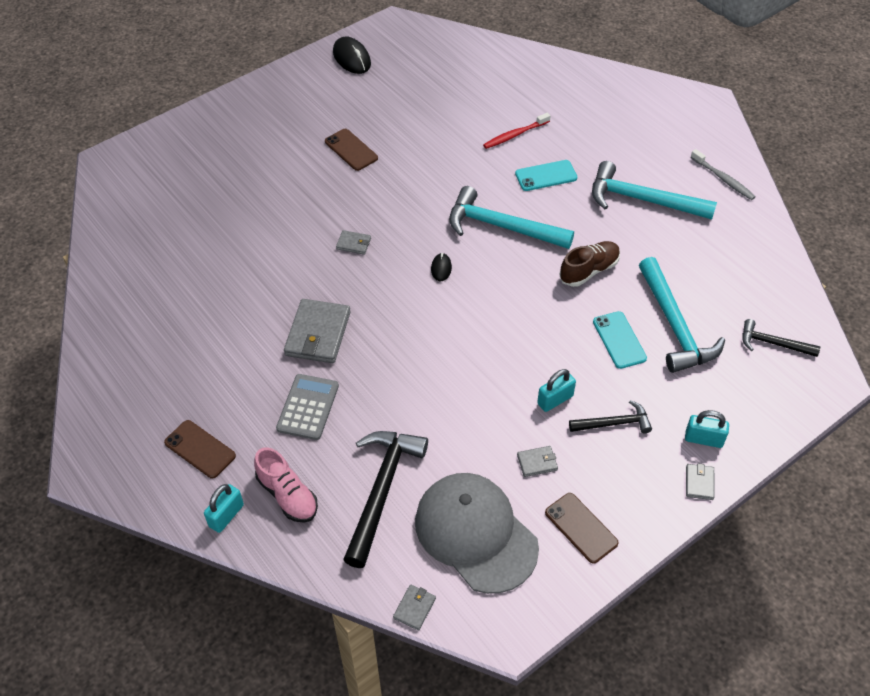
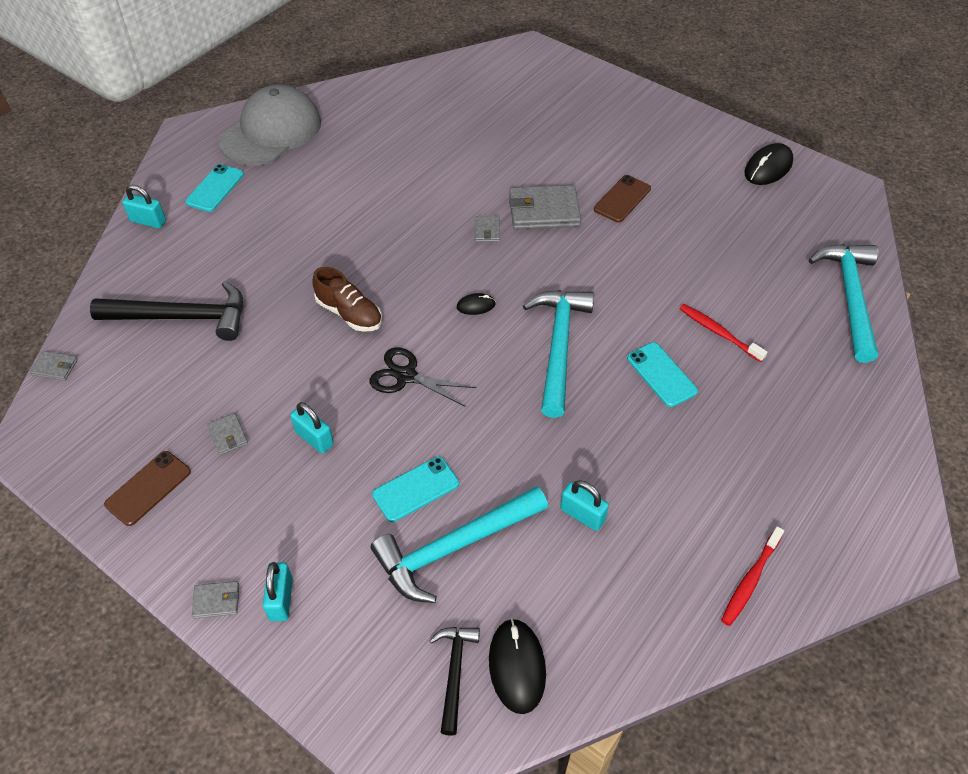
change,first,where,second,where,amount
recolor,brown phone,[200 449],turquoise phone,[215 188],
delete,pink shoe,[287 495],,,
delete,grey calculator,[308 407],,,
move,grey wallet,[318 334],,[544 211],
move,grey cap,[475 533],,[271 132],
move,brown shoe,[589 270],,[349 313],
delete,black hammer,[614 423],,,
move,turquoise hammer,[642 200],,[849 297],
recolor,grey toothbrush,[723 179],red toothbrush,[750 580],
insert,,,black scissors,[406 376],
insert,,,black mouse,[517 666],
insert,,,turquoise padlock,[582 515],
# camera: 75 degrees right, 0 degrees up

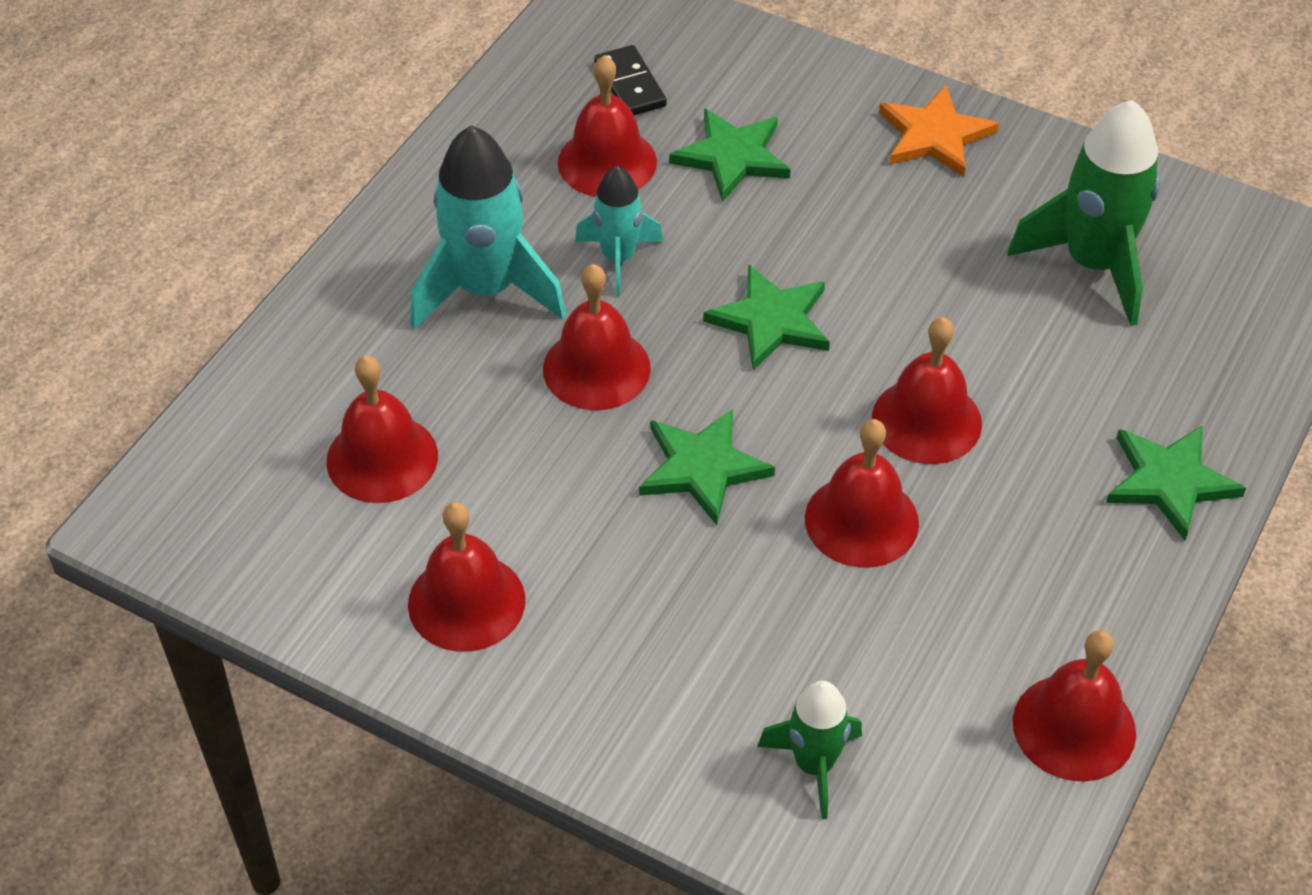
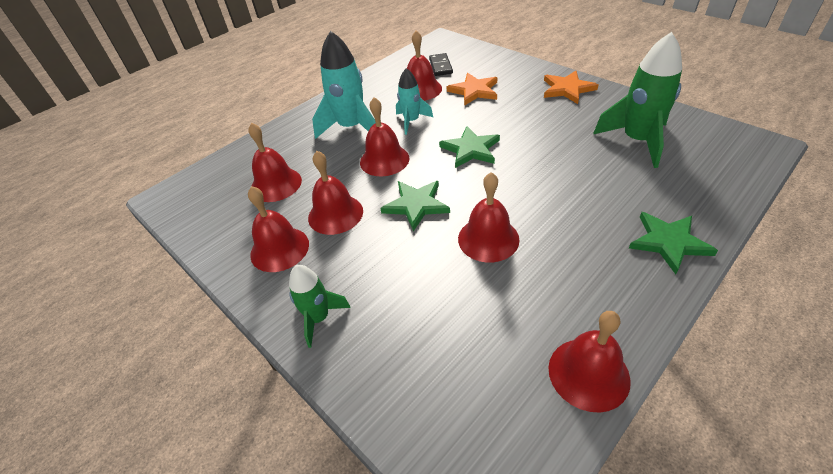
change,first,where,second,where,amount
recolor,green star,[732 157],orange star,[474 91],
move,green rocket,[814 765],,[319 318],
move,red bell,[926 420],,[335 214],
# camera: 20 degrees right, 5 degrees down

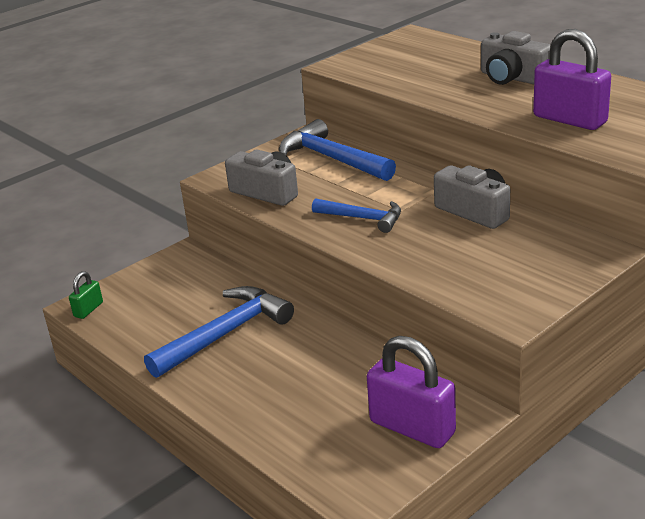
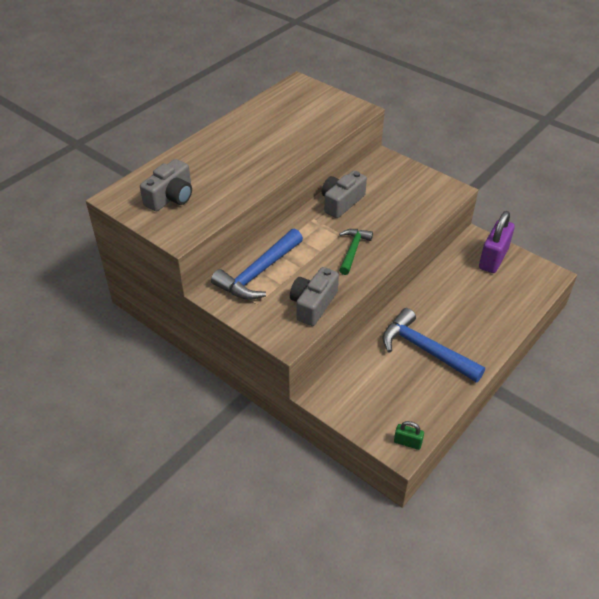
change,first,where,second,where,amount
recolor,blue hammer,[363 218],green hammer,[353 250],
move,grey camera,[512 78],,[171 197],
delete,purple padlock,[569 120],,,
# camera: 100 degrees left, 15 degrees up

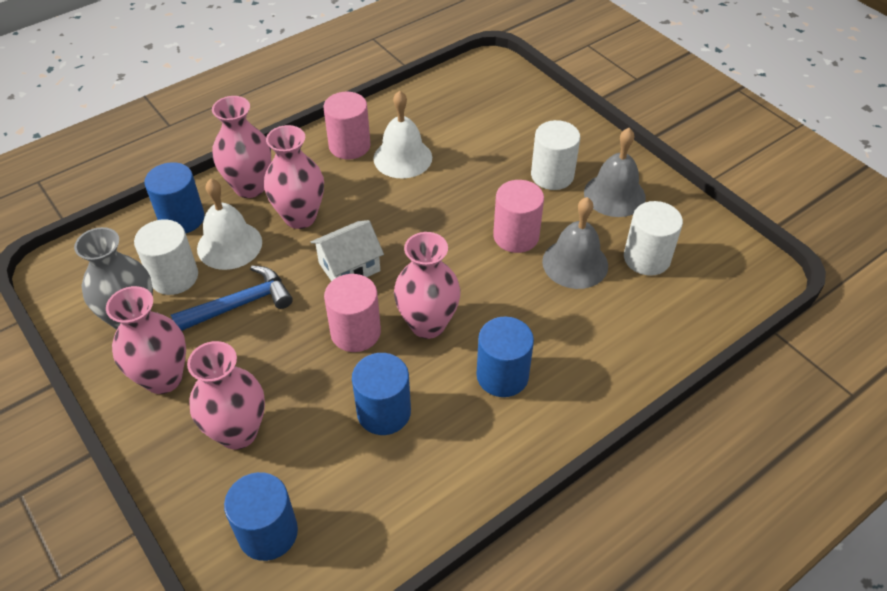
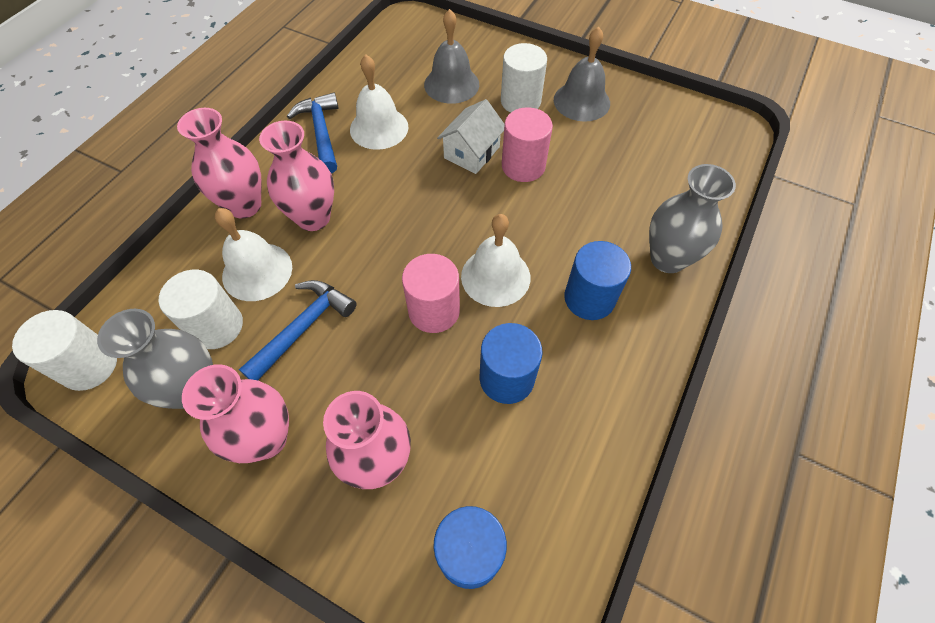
change,first,where,second,where,amount
delete,blue cylinder,[182 218],,,
move,white house,[349 267],,[471 152],
replace,pink cylinder,[349 146],blue hammer,[321 133],
replace,pink vase,[427 324],white bell,[495 276],
move,grey bell,[575 263],,[451 84],
move,white cylinder,[646 258],,[89 365],
insert,,,grey vase,[667 259],
# camera: 25 degrees left, 10 degrees up

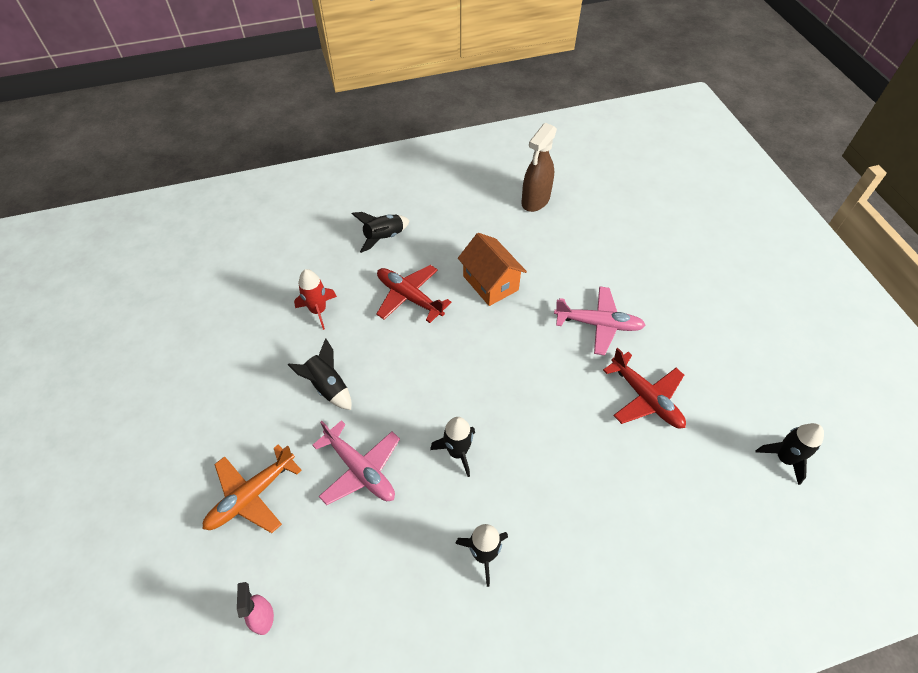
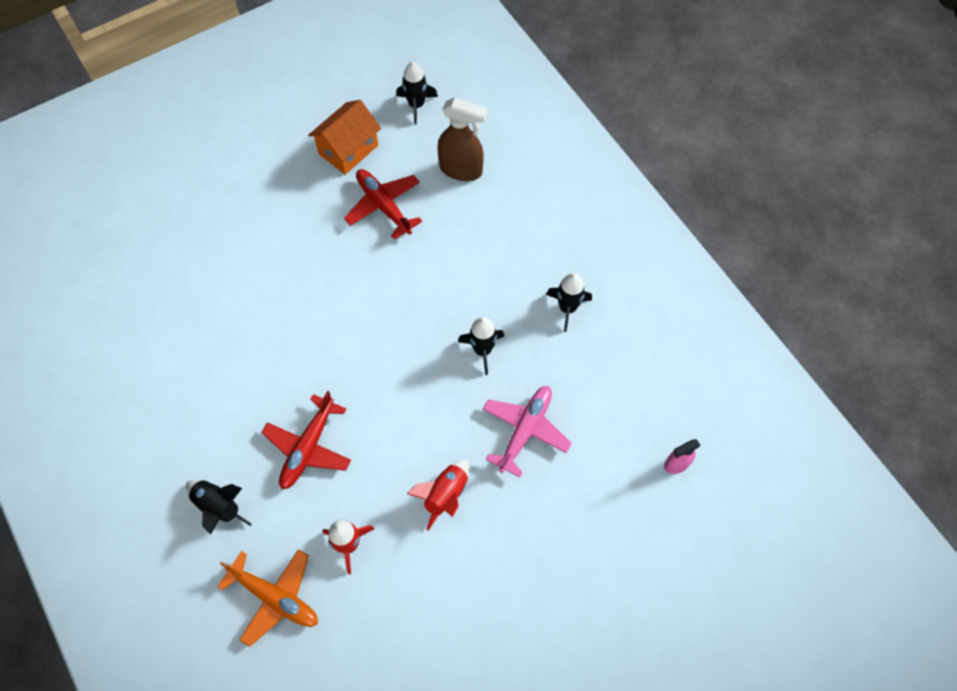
change,first,where,second,where,amount
move,orange plane,[251 495],,[275 597],
recolor,black rocket,[328 386],red rocket,[445 495],
move,orange house,[490 283],,[348 149],
move,brown spray bottle,[535 201],,[461 170],
delete,pink plane,[598 324],,,
rotate,red plane,[645 398],,[384 206],75 degrees counterclockwise
# camera: 105 degrees left, 10 degrees up

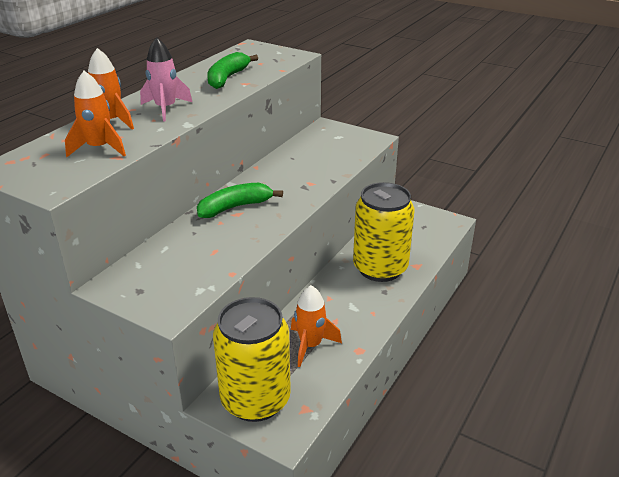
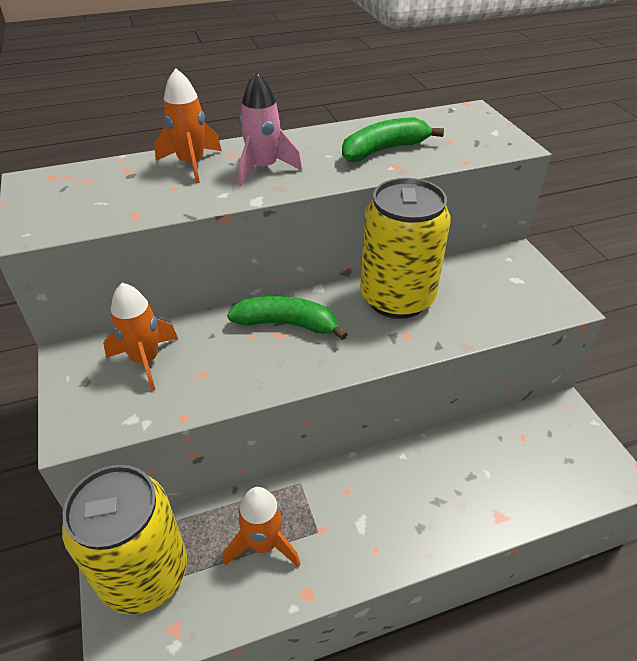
change,first,where,second,where,amount
move,orange rocket,[99 148],,[145 360],
move,yellow can,[380 268],,[397 298],
# camera: 40 degrees right, 10 degrees up

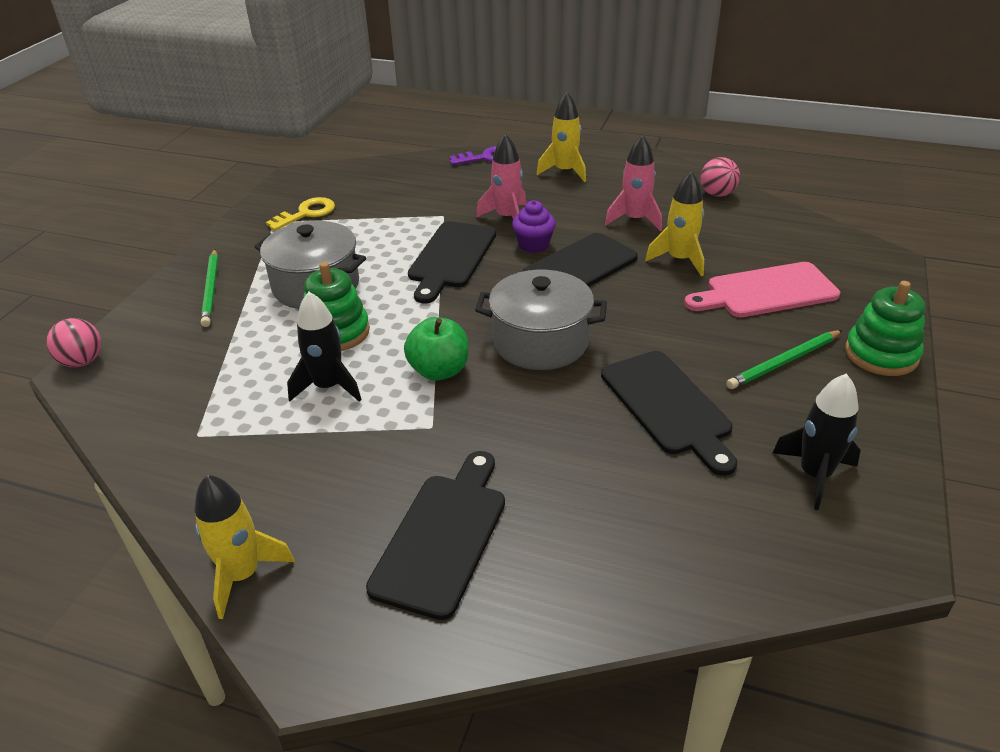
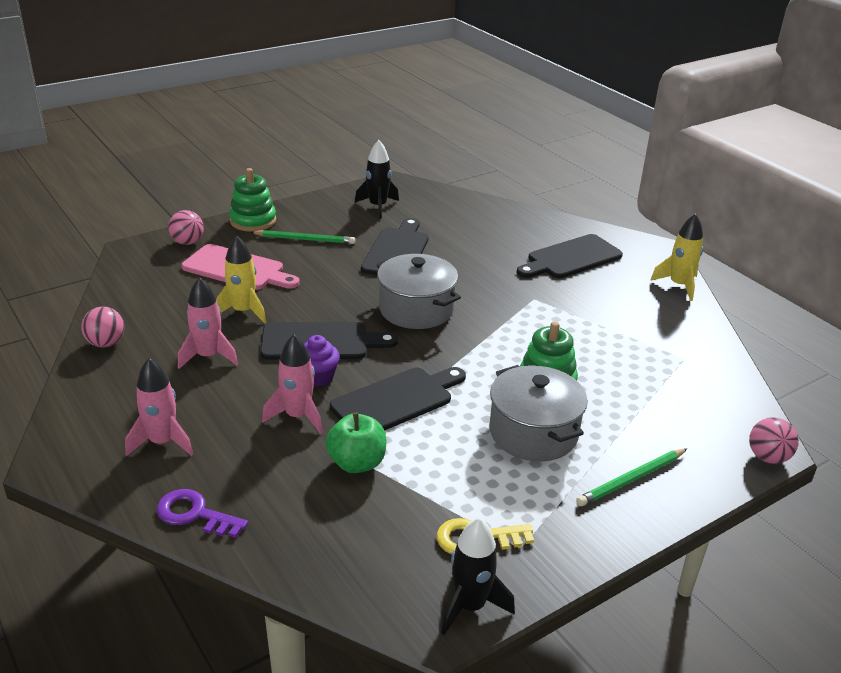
change,first,where,second,where,amount
rotate,green pencil,[211 289],,[631 479],150 degrees counterclockwise
move,black rocket,[328 387],,[470 606],
move,green apple,[439 370],,[357 463],
recolor,yellow rocket,[565 172],pink rocket,[162 442],
insert,,,pink ball,[187 242],
# camera: 145 degrees left, 5 degrees down

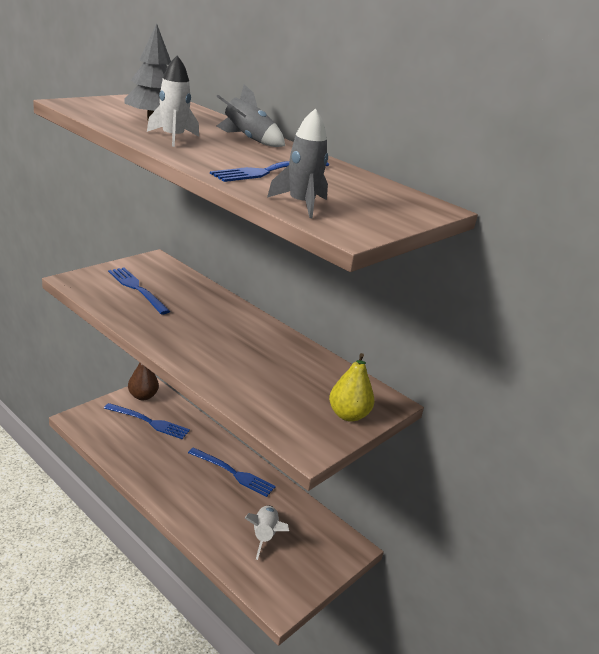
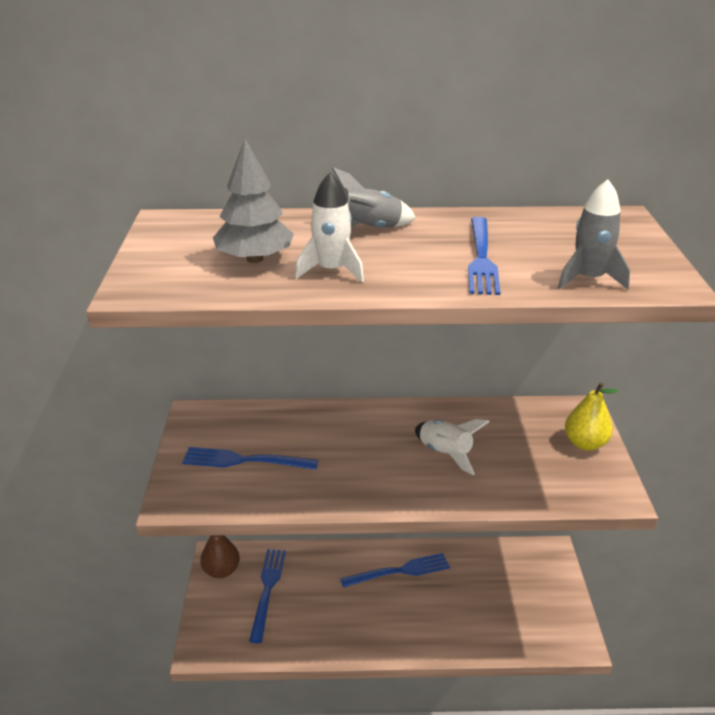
change,first,where,second,where,amount
rotate,blue fork,[149 422],,[267 589],60 degrees counterclockwise
move,white rocket,[264 536],,[445 453],
# camera: 40 degrees left, 5 degrees up

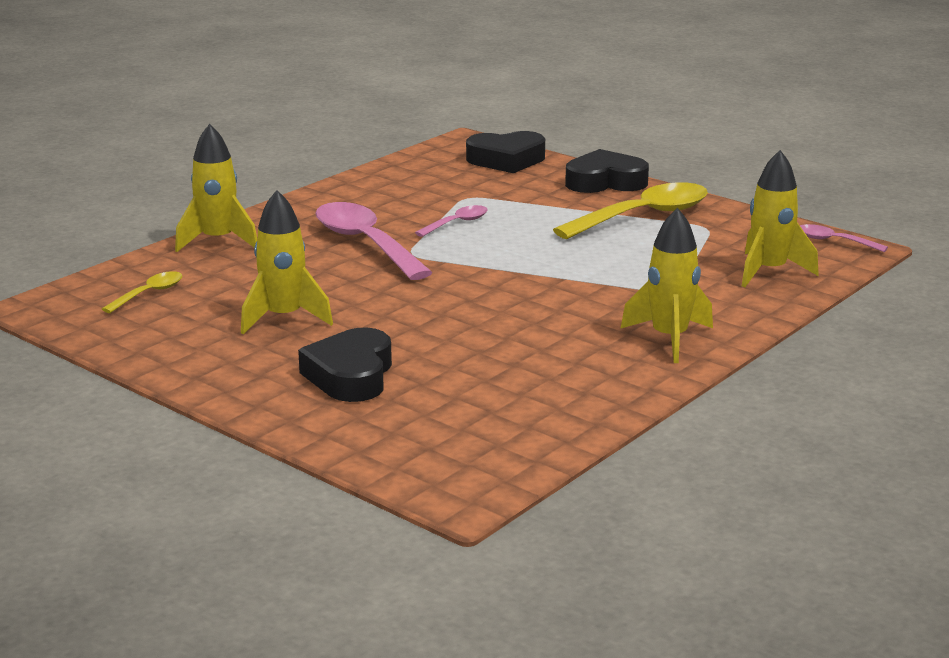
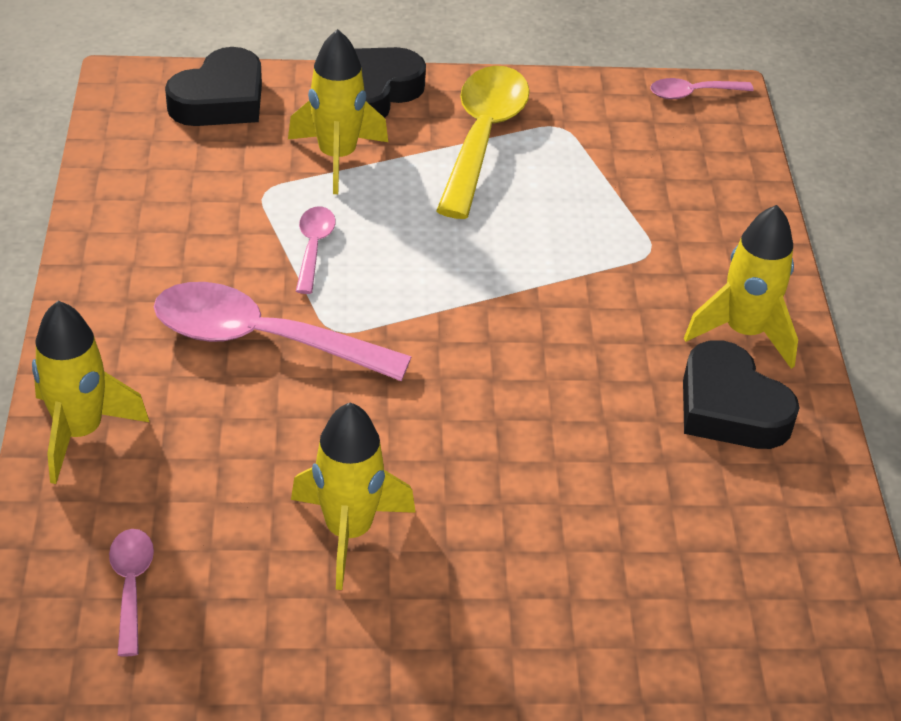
change,first,where,second,where,amount
recolor,yellow spoon,[149 293],pink spoon,[131 585],
move,black heart,[351 375],,[730 408],
move,yellow rocket,[769 271],,[337 157],
# camera: 45 degrees left, 20 degrees up

